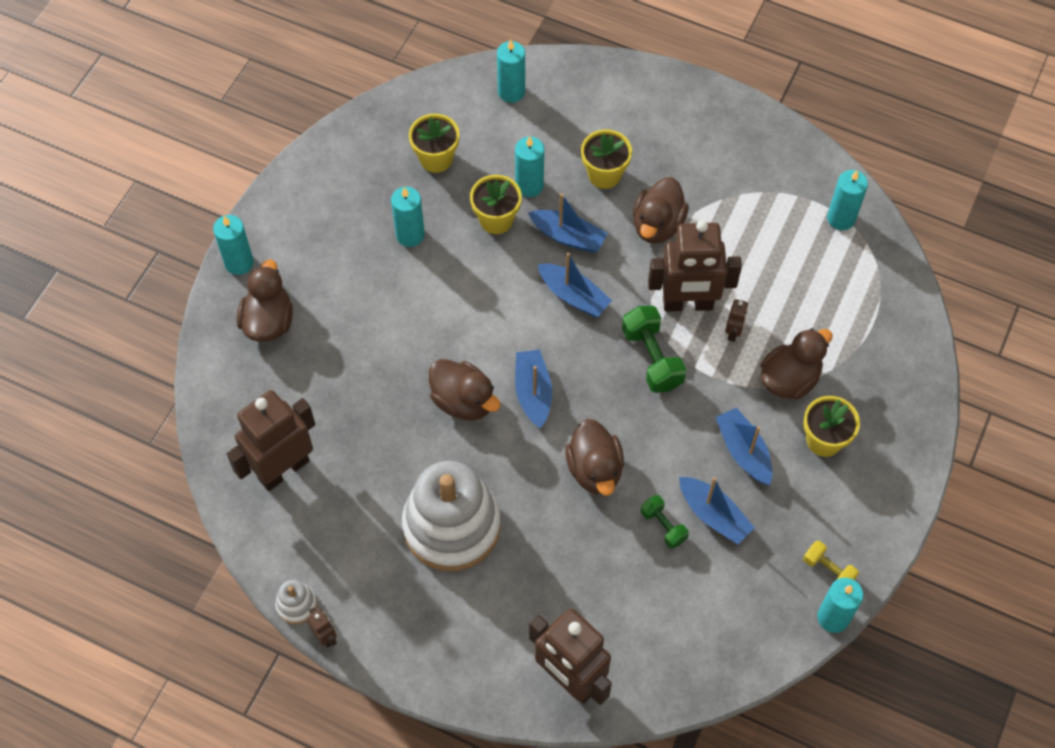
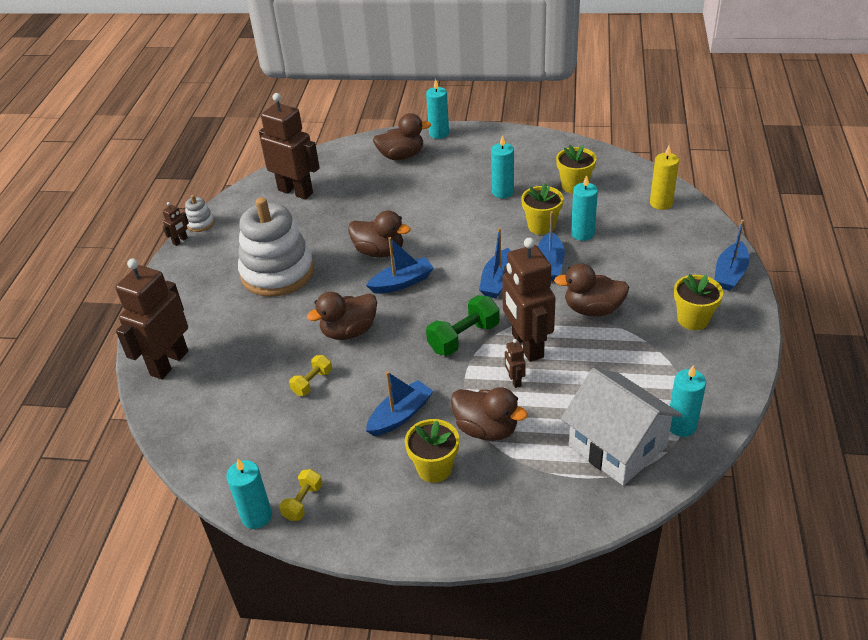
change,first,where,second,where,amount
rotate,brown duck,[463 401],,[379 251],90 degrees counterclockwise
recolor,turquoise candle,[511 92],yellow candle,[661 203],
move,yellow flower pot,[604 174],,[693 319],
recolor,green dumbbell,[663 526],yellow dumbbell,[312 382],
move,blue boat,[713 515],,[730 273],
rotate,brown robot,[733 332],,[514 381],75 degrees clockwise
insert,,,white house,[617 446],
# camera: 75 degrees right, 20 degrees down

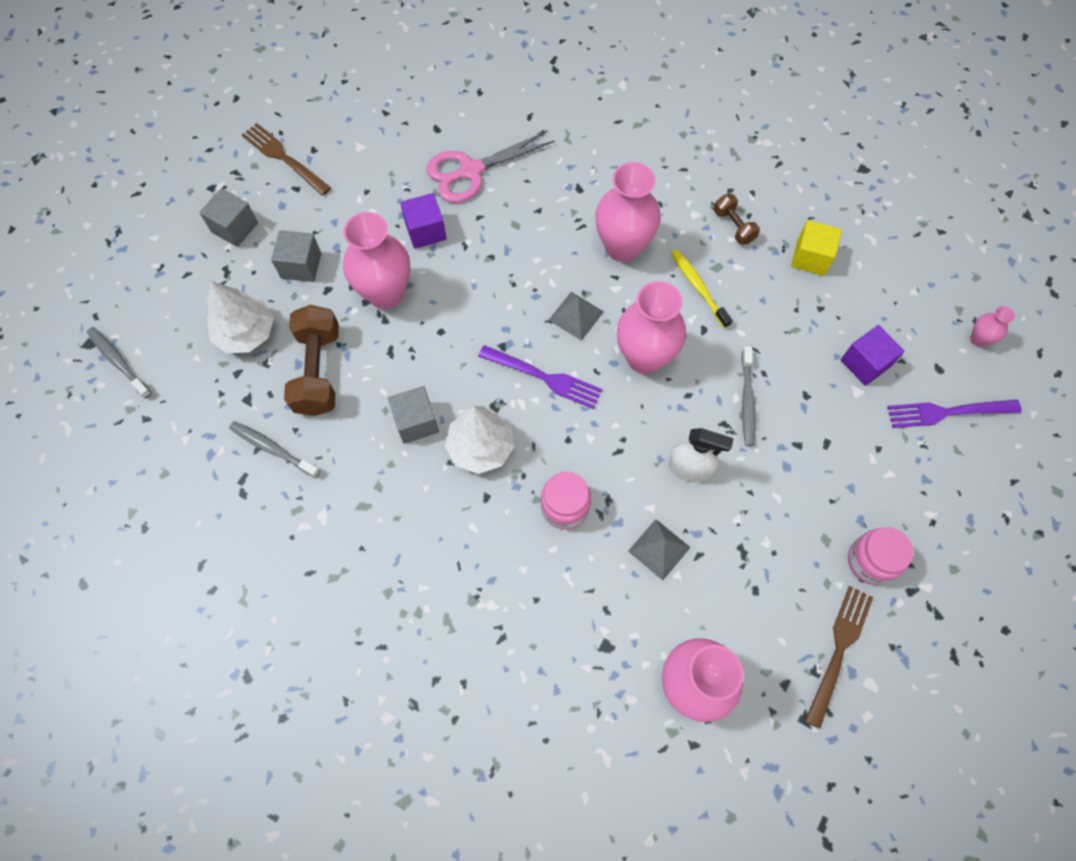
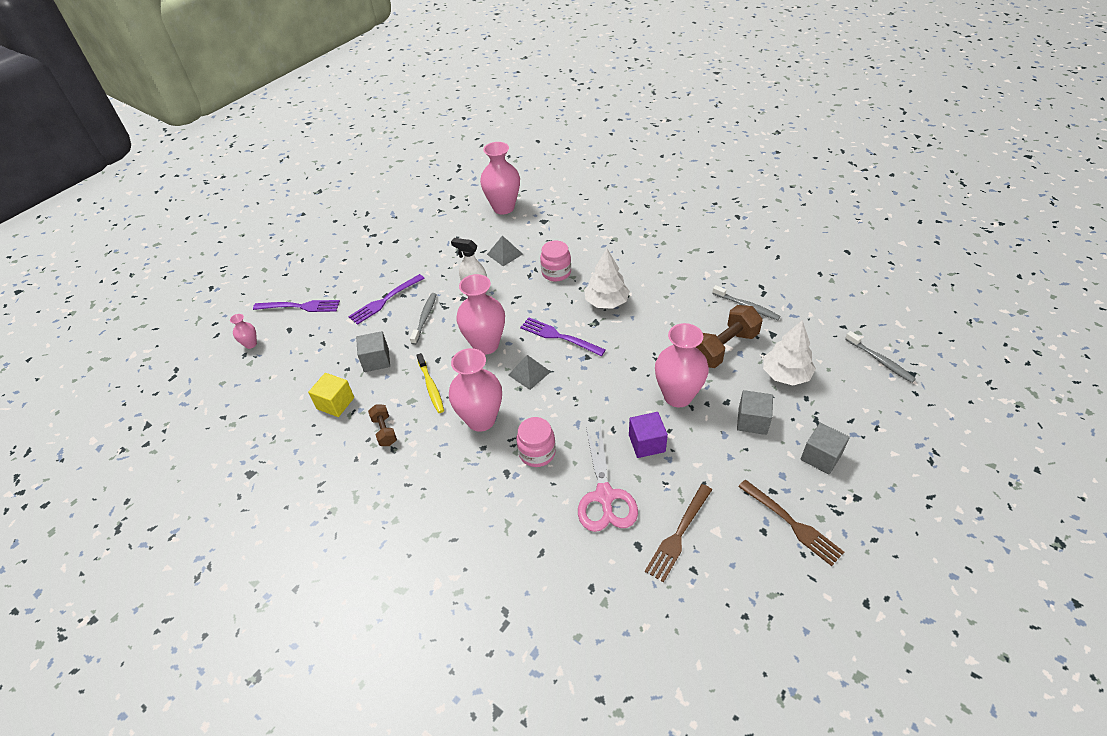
change,first,where,second,where,amount
rotate,brown dumbbell,[318 371],,[724 348],45 degrees clockwise
move,grey cube,[416 422],,[376 360],
rotate,pink scissors,[471 171],,[604 496],105 degrees clockwise
move,brown fork,[839 650],,[678 534],
delete,purple cube,[865 363],,,
move,pink jar,[870 561],,[537 453],
insert,,,purple fork,[385 300],
# camera: 170 degrees left, 20 degrees down

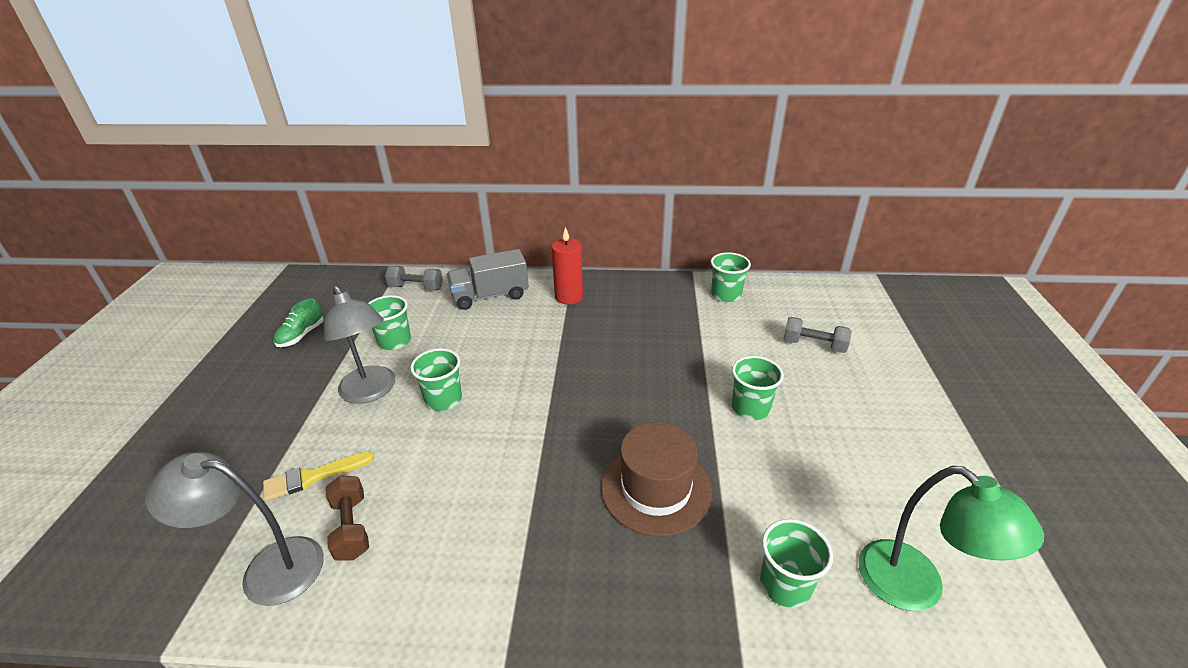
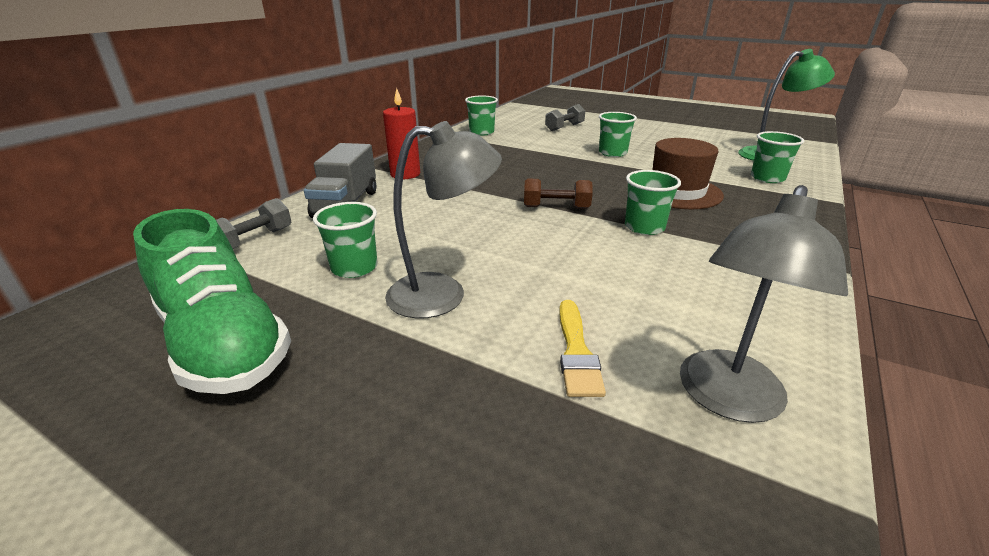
change,first,where,second,where,amount
resize,green shoe,[301 335],,[224 343],x2.16
move,brown dumbbell,[351 527],,[556 207],
move,green cup,[443 399],,[644 227],
# camera: 65 degrees left, 5 degrees down

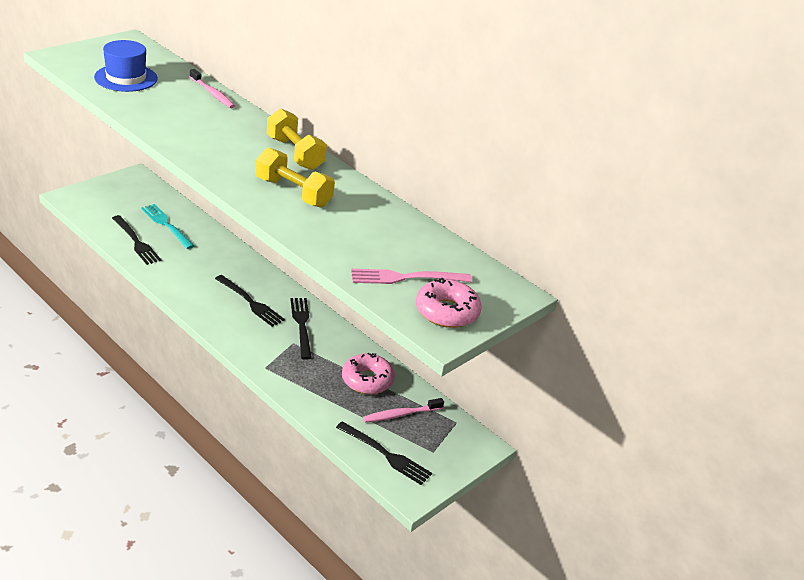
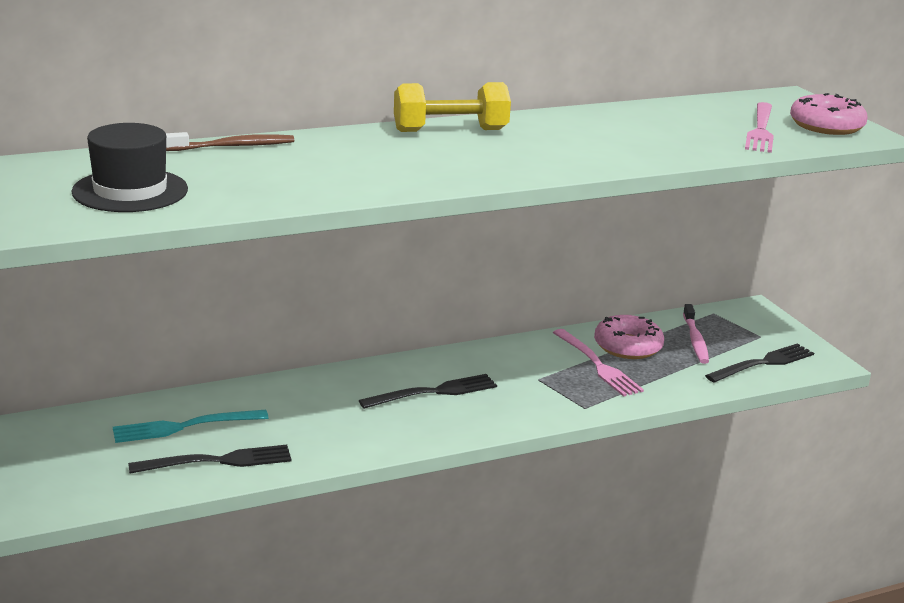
change,first,where,second,where,amount
recolor,blue hat,[126 78],black hat,[130 191],
recolor,pink toothbrush,[212 94],brown toothbrush,[233 146],
delete,yellow dumbbell,[293 193],,,
delete,black fork,[301 325],,,
insert,,,pink fork,[598 365],
# camera: 65 degrees left, 10 degrees down

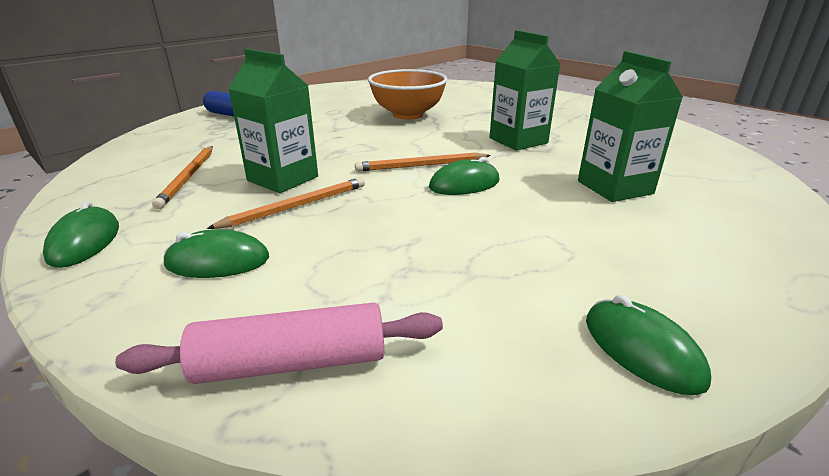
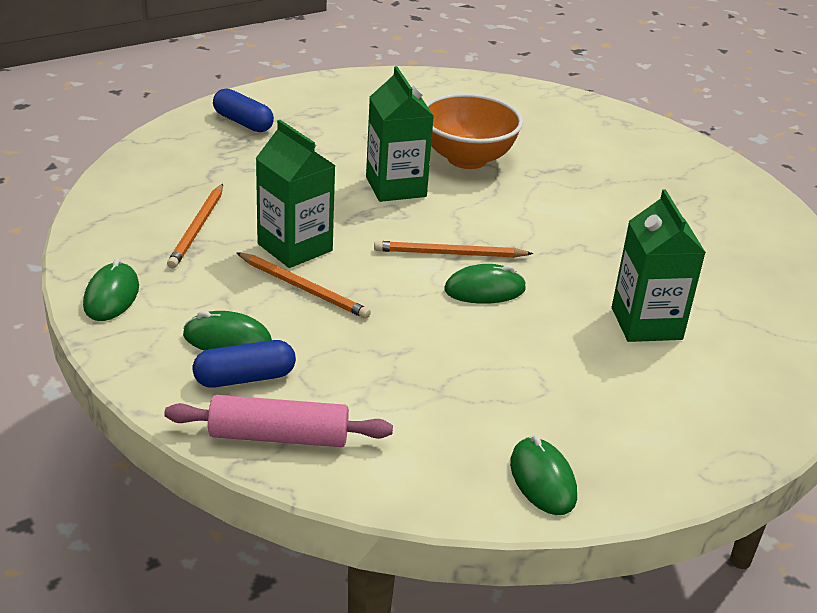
change,first,where,second,where,amount
rotate,orange pencil,[296 206],,[303 288],60 degrees clockwise
move,green carton,[518 140],,[396 187],
insert,,,blue capsule,[245 378],
# camera: 10 degrees right, 5 degrees up

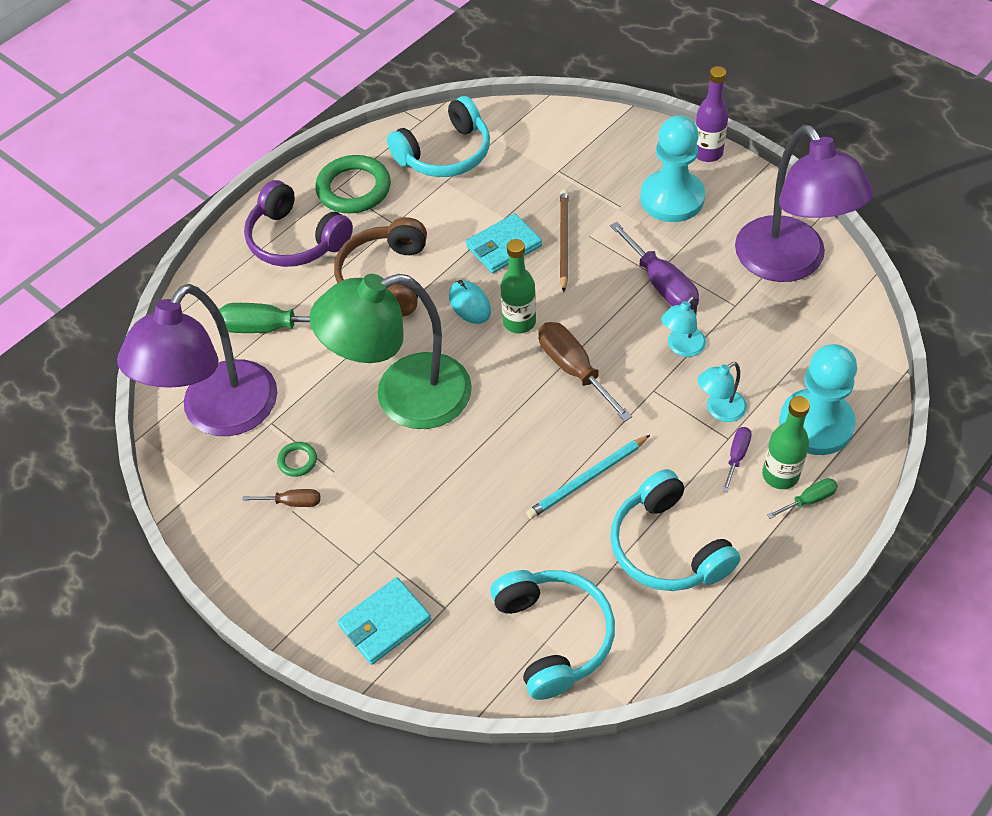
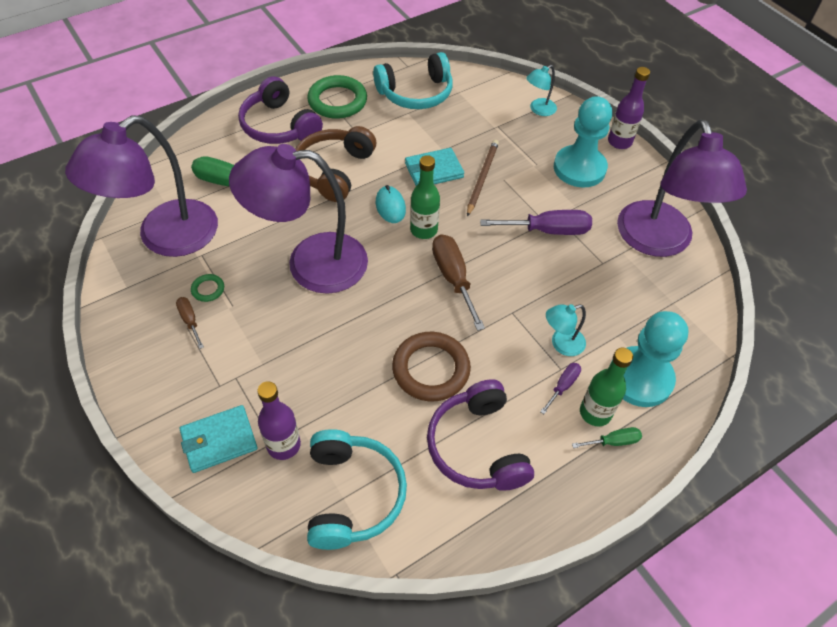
change,first,where,second,where,amount
rotate,brown screwdriver,[293 502],,[190 321],135 degrees counterclockwise
recolor,green lamp,[403 397],purple lamp,[310 263],
replace,turquoise pencil,[587 479],brown ring,[431 369],
rotate,purple screwdriver,[661 284],,[548 230],75 degrees counterclockwise
recolor,turquoise headphones,[667 547],purple headphones,[477 446],
move,turquoise lamp,[682 347],,[538 110],
insert,,,purple bottle,[283 445],
# camera: 10 degrees right, 0 degrees up

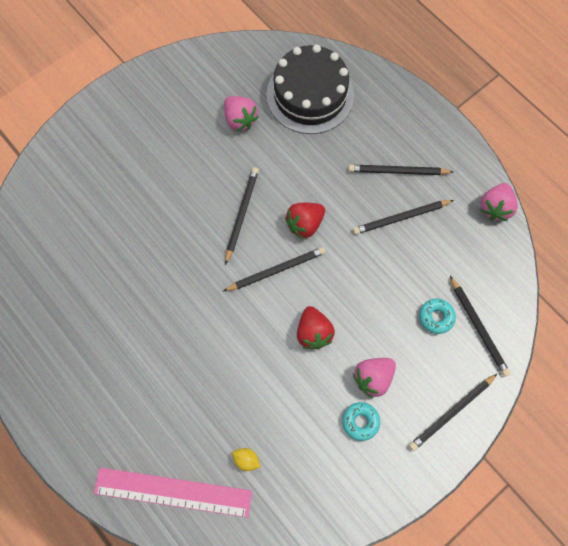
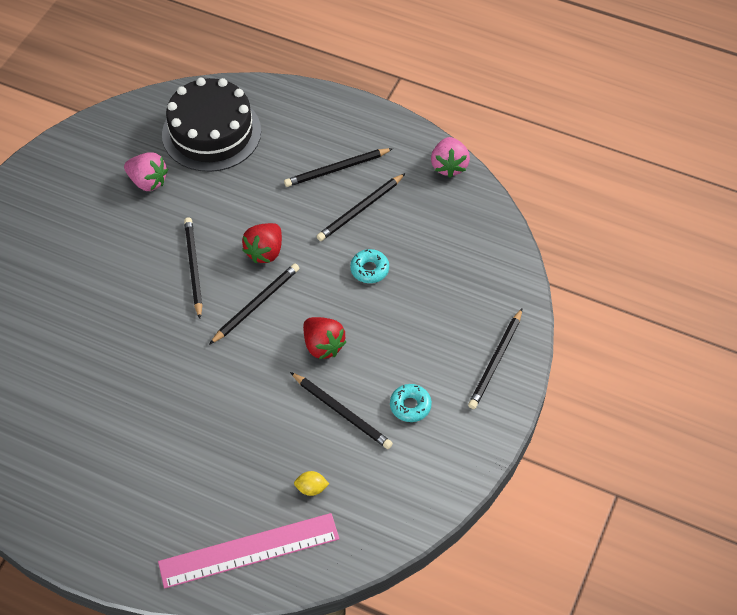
change,first,where,second,where,amount
delete,pink strawberry,[373 378],,,
move,turquoise donut,[436 317],,[369 269],
move,black pencil,[478 327],,[342 412],
# camera: 25 degrees left, 15 degrees down

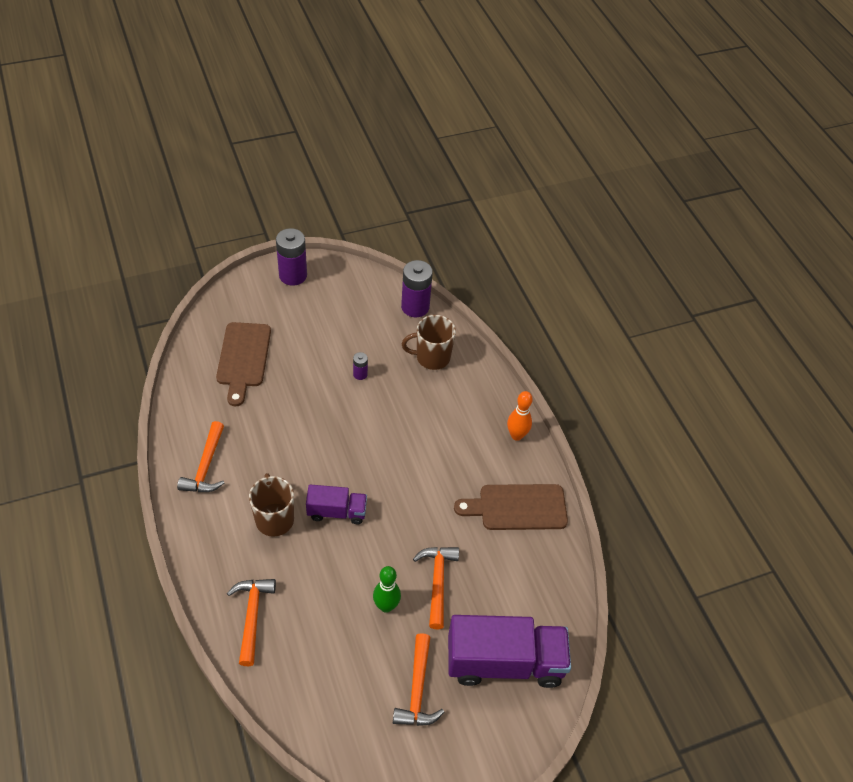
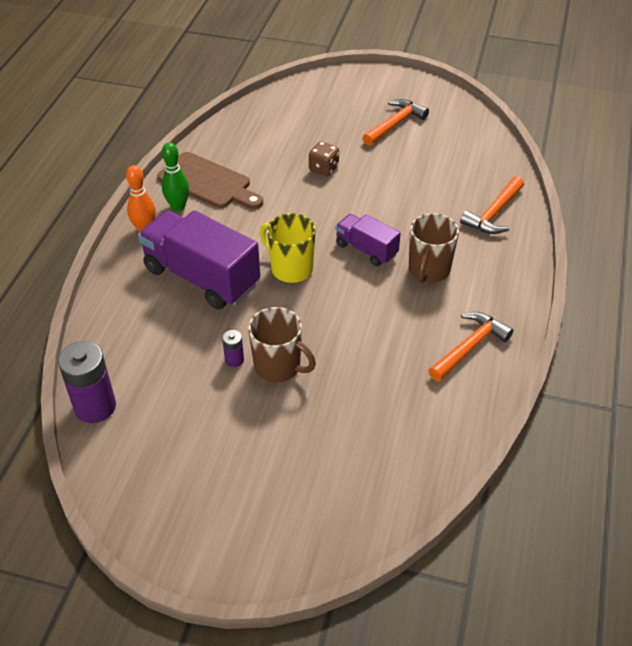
change,first,where,second,where,amount
delete,brown cutting board,[243 358],,,
delete,purple battery,[293 275],,,
move,green bowling pin,[386 606],,[178 207],
move,brown mug,[431 357],,[279 366],
replace,orange hammer,[437 582],brown dice,[324 169],
move,purple truck,[504 662],,[202 277],
insert,,,yellow mug,[290 268],
# camera: 140 degrees left, 5 degrees down

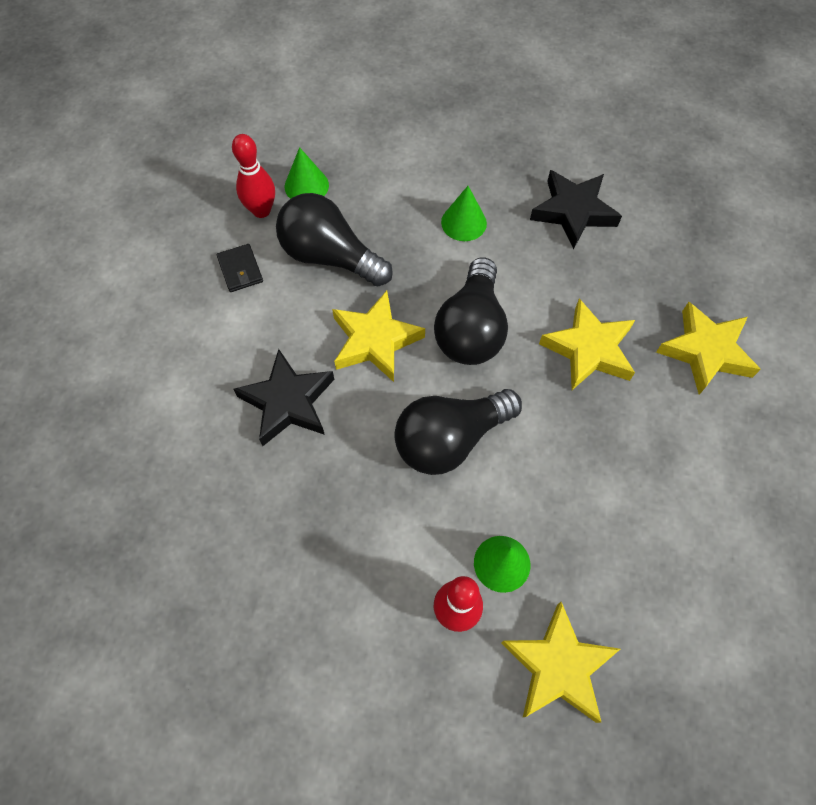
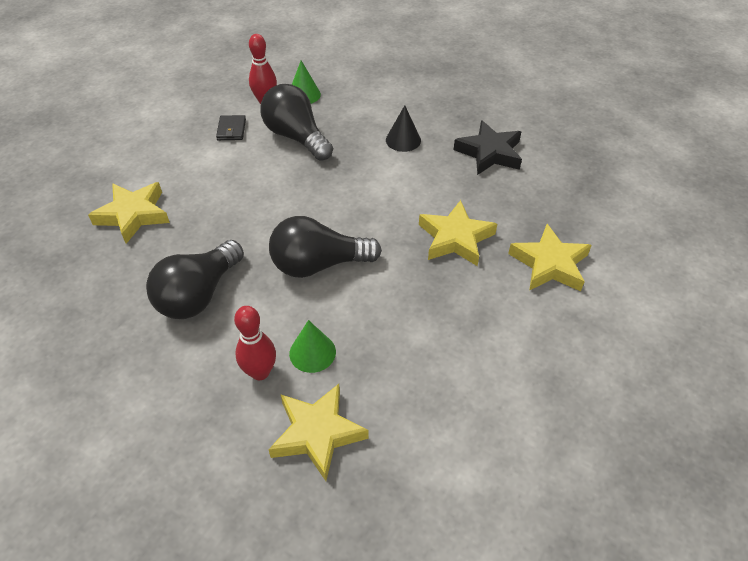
change,first,where,second,where,amount
delete,black star,[288 402],,,
move,yellow star,[375 341],,[133 215],
move,black light bulb,[471 329],,[198 295],
recolor,green cone,[463 222],black cone,[403 140],
# camera: 20 degrees right, 15 degrees down

